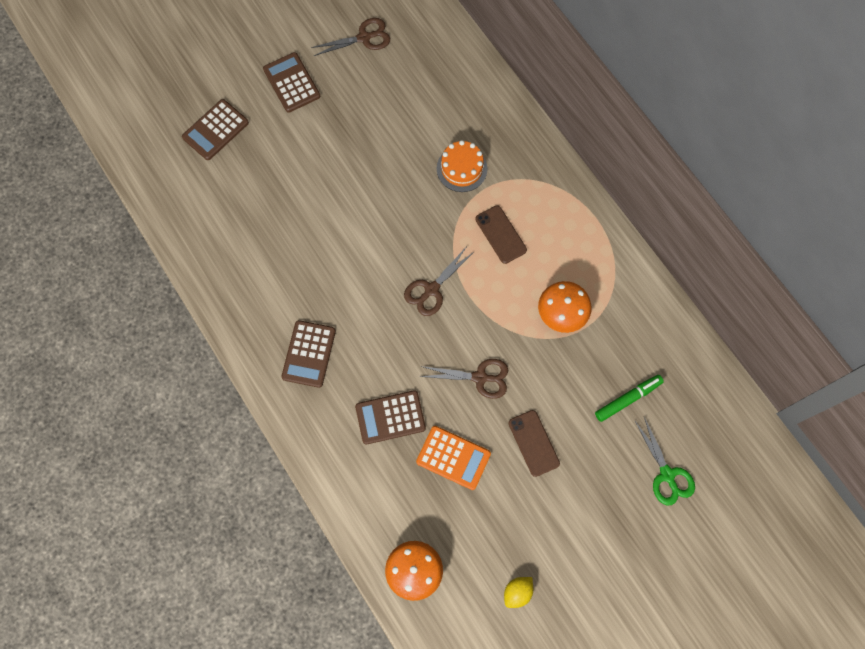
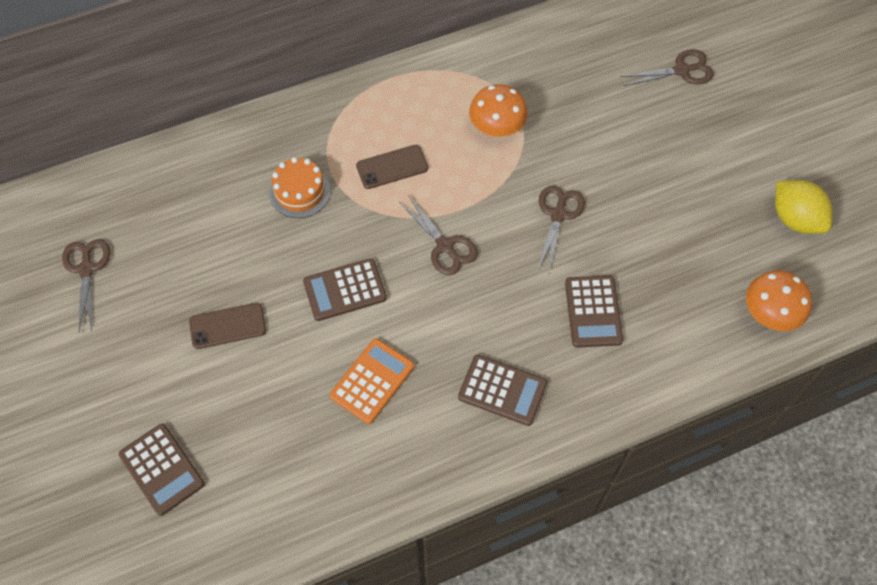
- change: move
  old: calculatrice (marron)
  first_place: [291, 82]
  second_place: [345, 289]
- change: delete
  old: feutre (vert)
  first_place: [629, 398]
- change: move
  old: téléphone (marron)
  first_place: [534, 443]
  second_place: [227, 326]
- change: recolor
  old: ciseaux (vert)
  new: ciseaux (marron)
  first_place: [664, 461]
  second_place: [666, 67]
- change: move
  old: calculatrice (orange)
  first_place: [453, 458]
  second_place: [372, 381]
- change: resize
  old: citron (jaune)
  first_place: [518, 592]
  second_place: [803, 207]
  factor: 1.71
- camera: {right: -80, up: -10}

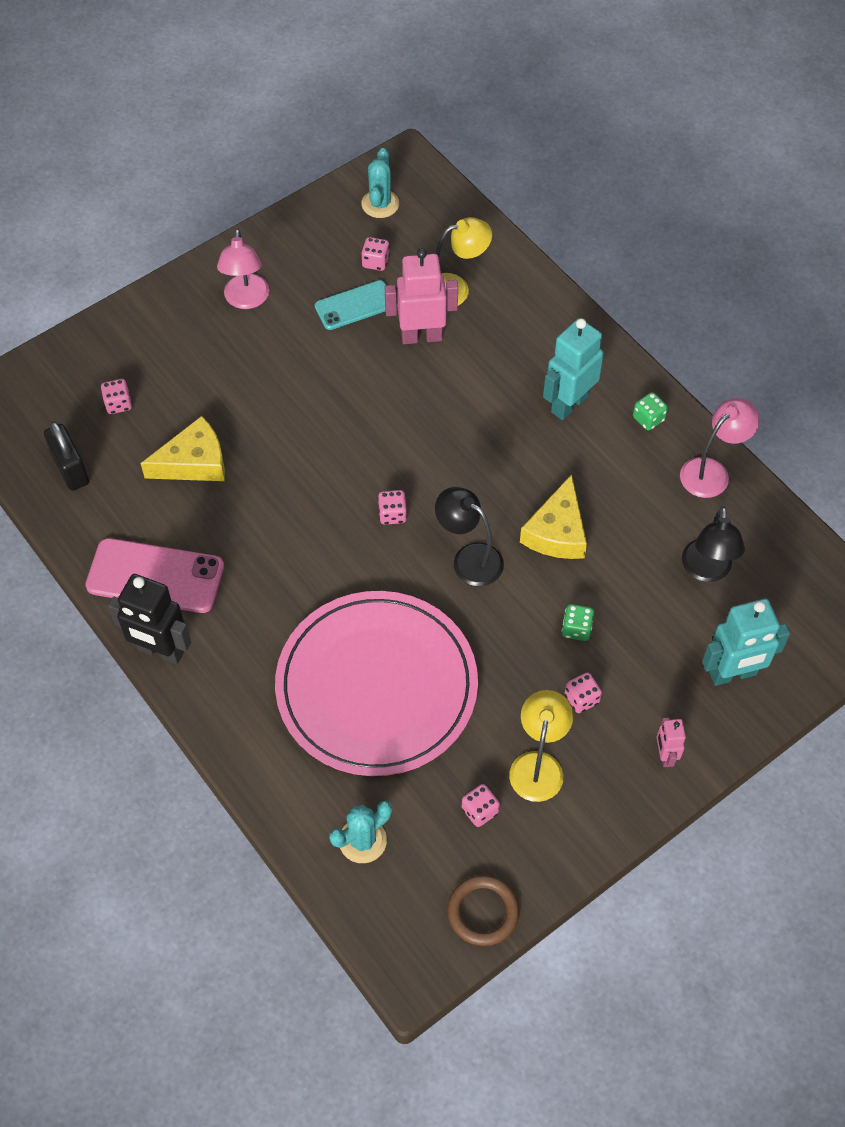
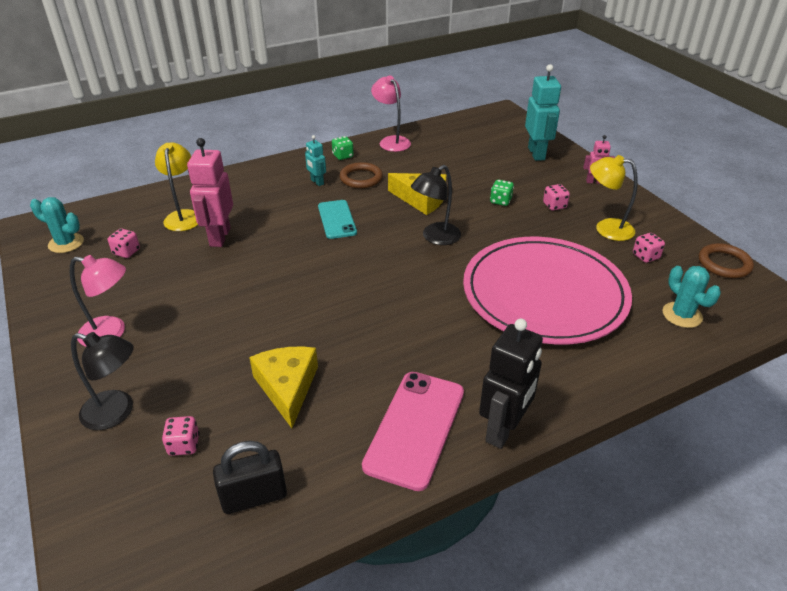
- change: move
  old: téléphone (turquoise)
  first_place: [350, 305]
  second_place: [337, 219]
- change: resize
  old: robot (turquoise)
  first_place: [573, 369]
  second_place: [315, 160]
  factor: 0.53
- change: delete
  old: dé (rose)
  first_place: [392, 507]
- change: move
  old: lampe (noir)
  first_place: [713, 544]
  second_place: [102, 381]
- change: insert
  new: anneau (marron)
  second_place: [361, 175]
- camera: {right: -80, up: -20}

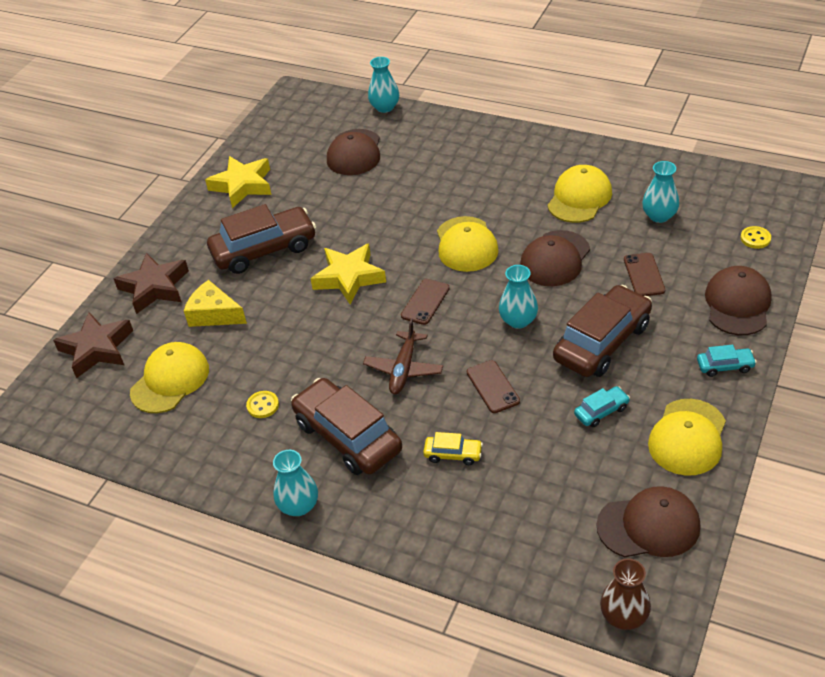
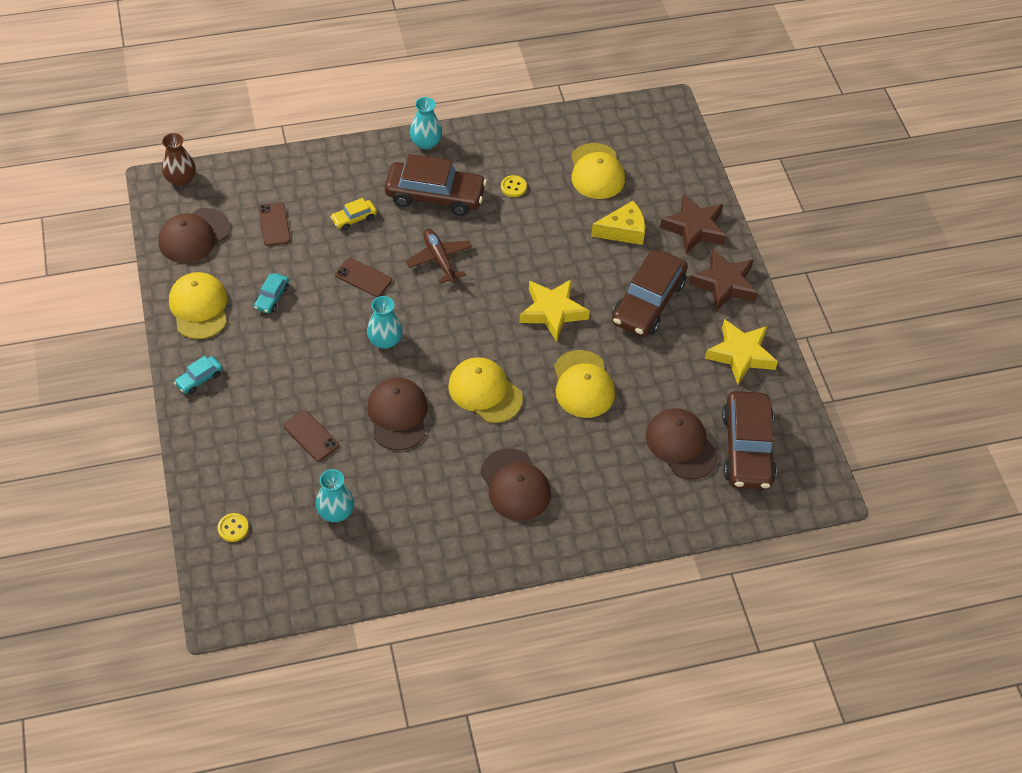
- change: delete
  old: vase (turquoise)
  first_place: [383, 85]
- change: move
  old: casquette (jaune)
  first_place: [579, 194]
  second_place: [584, 384]
- change: move
  old: casquette (marron)
  first_place: [738, 300]
  second_place: [515, 484]
- change: move
  old: téléphone (marron)
  first_place: [425, 302]
  second_place: [274, 224]
- change: move
  old: voiture (marron)
  first_place: [602, 331]
  second_place: [749, 440]
- change: move
  old: étoile (marron)
  first_place: [93, 345]
  second_place: [723, 280]
- camera: {right: 135, up: 10}

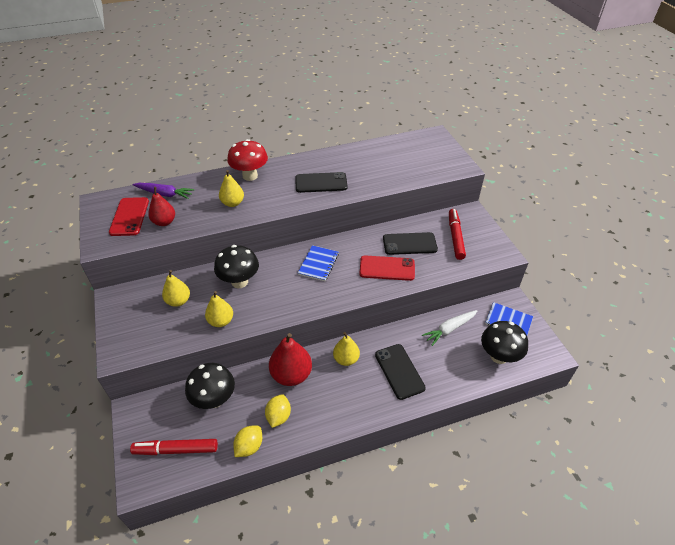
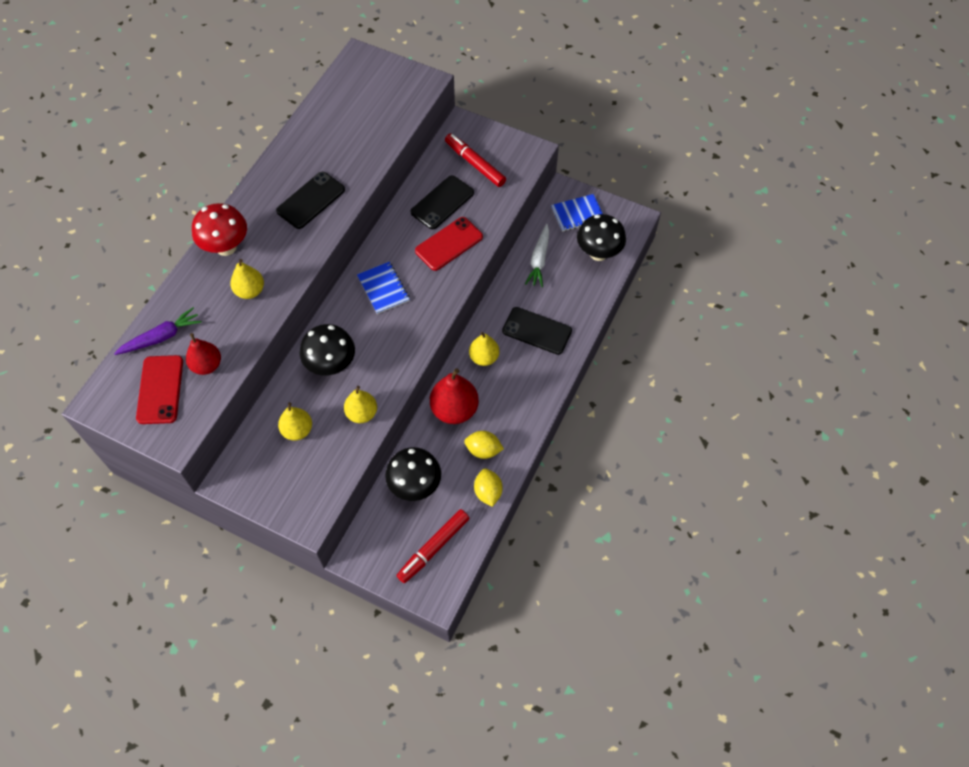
- change: rotate
  old: téléphone (rouge)
  first_place: [129, 216]
  second_place: [159, 389]
  degrees: 45
- change: rotate
  old: citron (jaune)
  first_place: [278, 411]
  second_place: [484, 445]
  degrees: -45
- camera: {right: -45, up: 15}

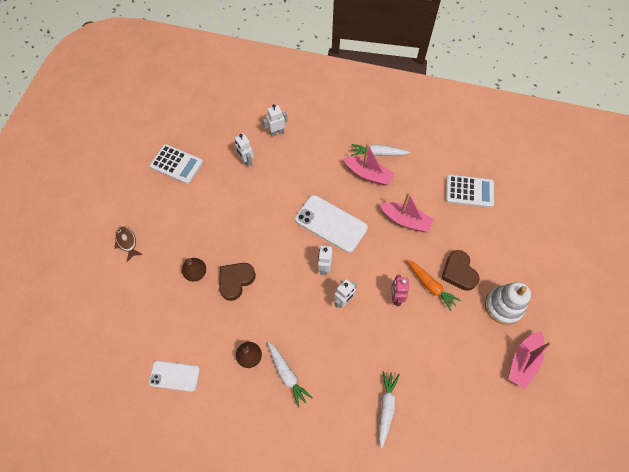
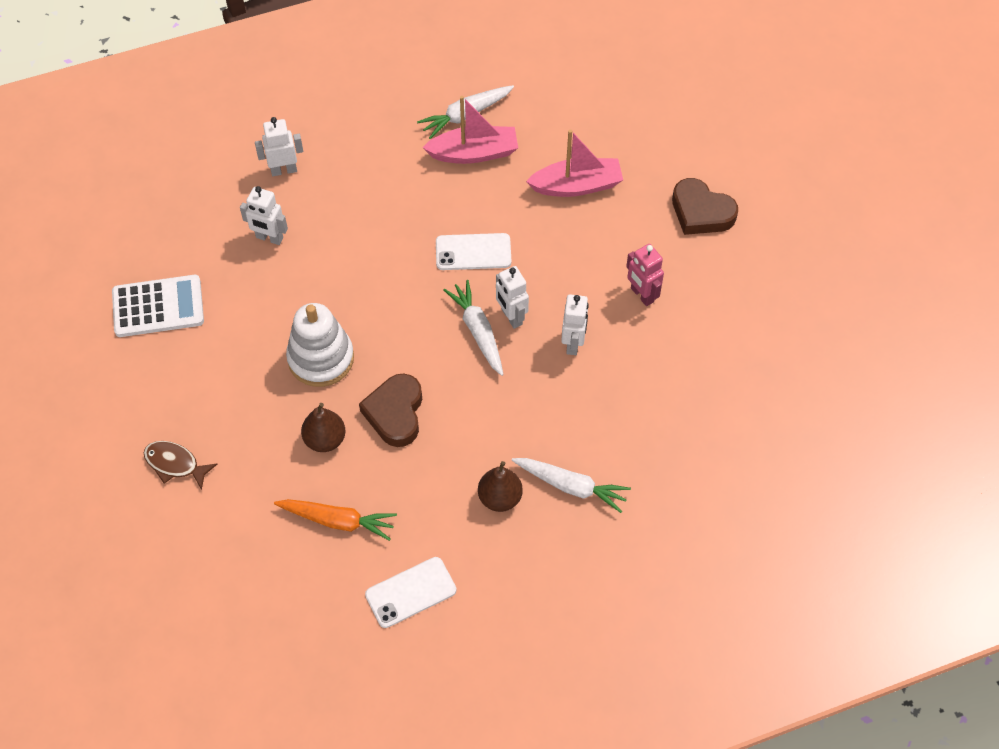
- change: rotate
  old: robot (blanc)
  first_place: [275, 120]
  second_place: [279, 146]
  degrees: 45
- change: delete
  old: calculatrice (blanc)
  first_place: [470, 191]
- change: resize
  old: téléphone (blanc)
  first_place: [331, 224]
  second_place: [473, 251]
  factor: 0.62
- change: move
  old: carotte (orange)
  first_place: [433, 285]
  second_place: [335, 520]
- change: move
  old: jouet à empiler (blanc)
  first_place: [508, 303]
  second_place: [320, 345]
- change: delete
  old: bateau (rose)
  first_place: [529, 360]
- change: move
  old: carotte (blanc)
  first_place: [389, 409]
  second_place: [473, 328]
- camera: {right: -35, up: -5}

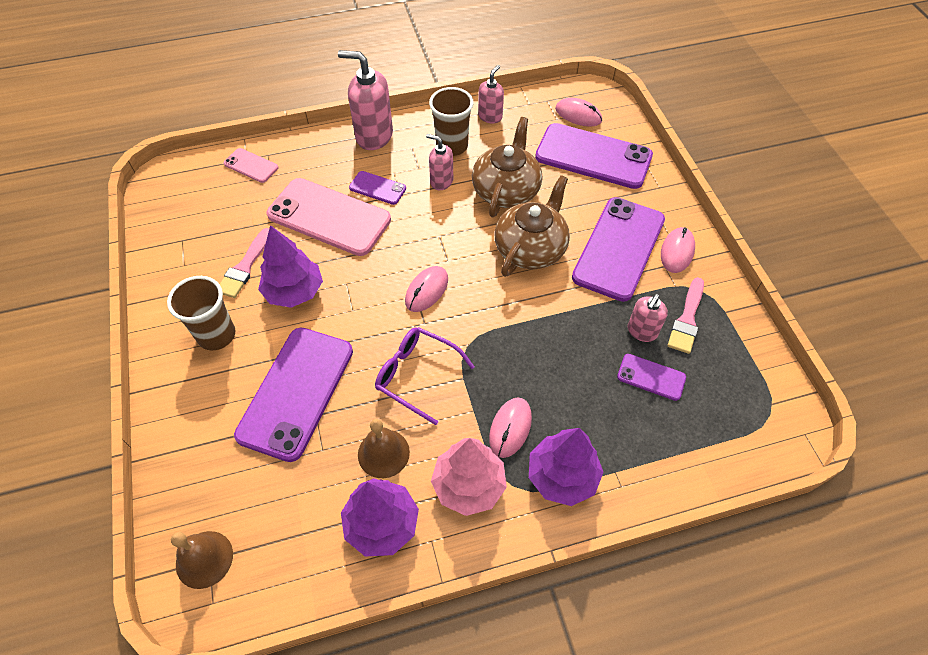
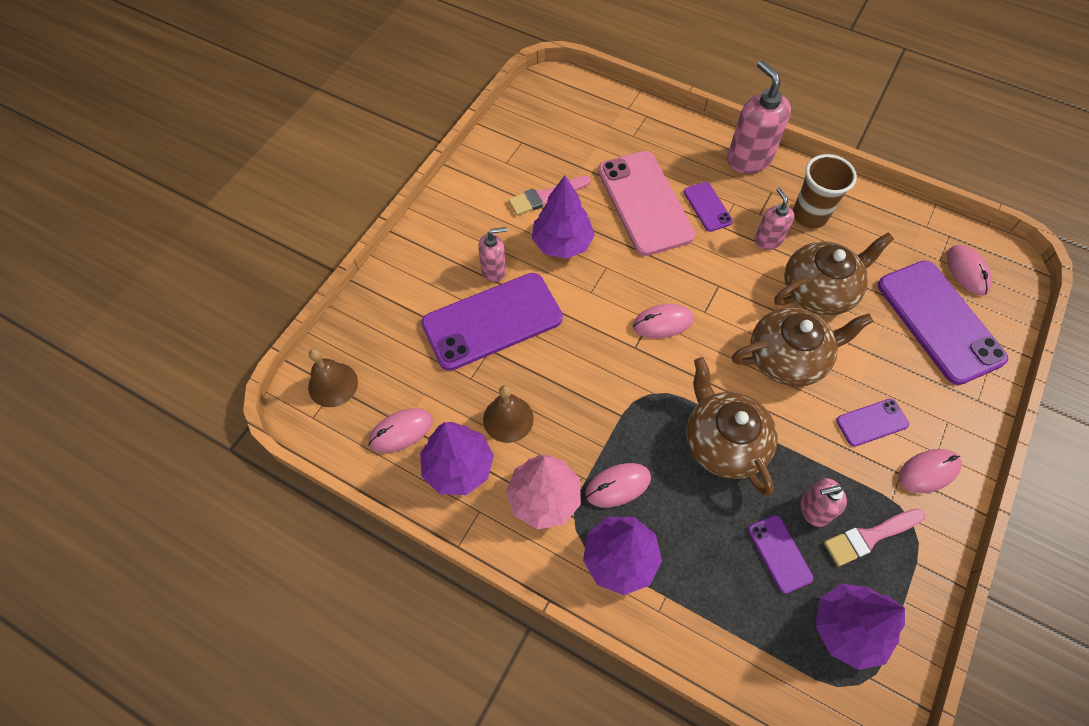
- change: move
  old: distributeur de savon (rose)
  first_place: [491, 94]
  second_place: [492, 254]
- change: delete
  old: téléphone (rose)
  first_place: [251, 165]
- change: resize
  old: téléphone (violet)
  first_place: [618, 249]
  second_place: [872, 423]
  factor: 0.47
- change: delete
  old: gobelet (marron)
  first_place: [201, 313]
- change: delete
  old: lunettes (violet)
  first_place: [425, 376]
- change: insert
  new: théière (marron)
  second_place: [732, 426]
- change: insert
  new: souris (rose)
  second_place: [401, 430]
- change: insert
  new: arbre (violet)
  second_place: [860, 626]
- camera: {right: 45, up: 5}

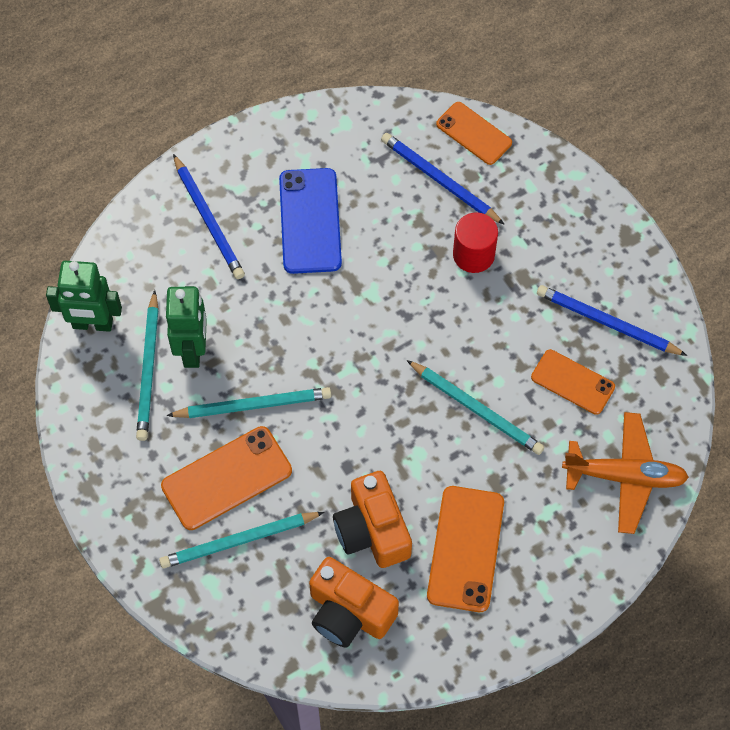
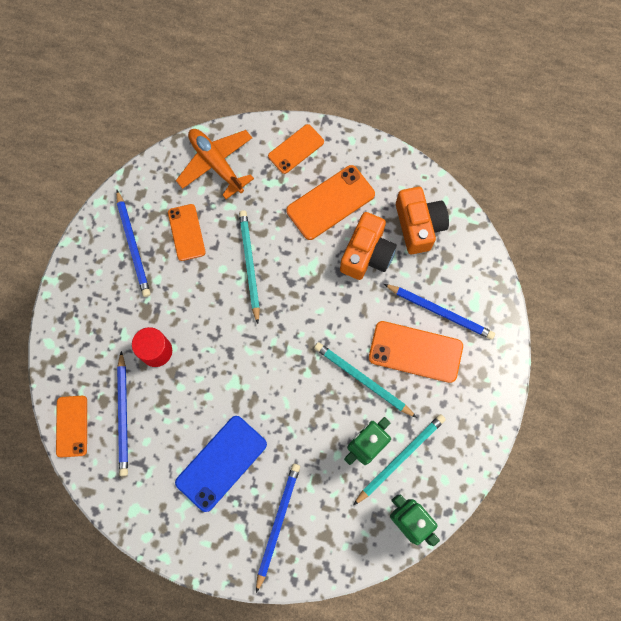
- change: recolor
  old: crayon (turquoise)
  new: crayon (bleu)
  first_place: [241, 540]
  second_place: [439, 312]
- change: insert
  new: téléphone (orange)
  second_place: [296, 149]
- camera: {right: -135, up: 10}

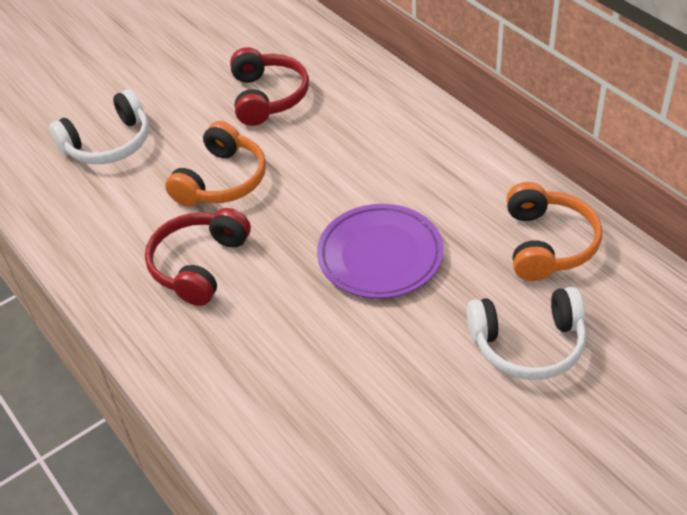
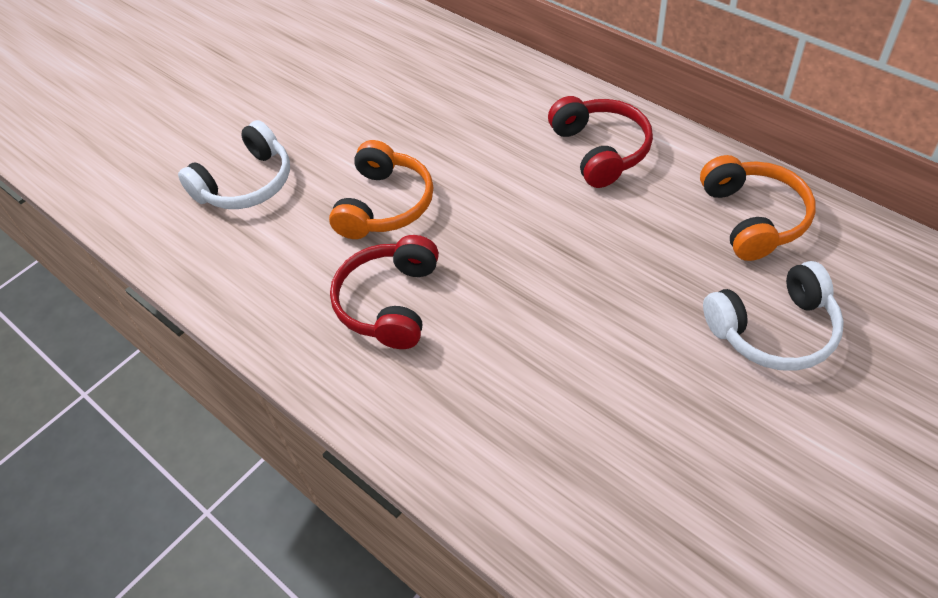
- change: move
  old: casque audio (rouge)
  first_place: [269, 86]
  second_place: [600, 142]
- change: delete
  old: assiette (violet)
  first_place: [380, 251]
- camera: {right: -10, up: 5}

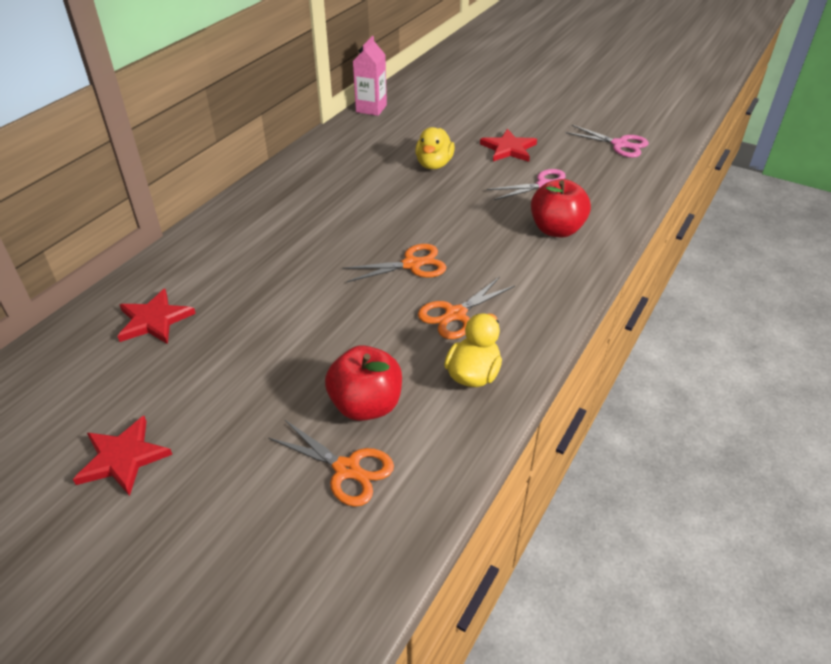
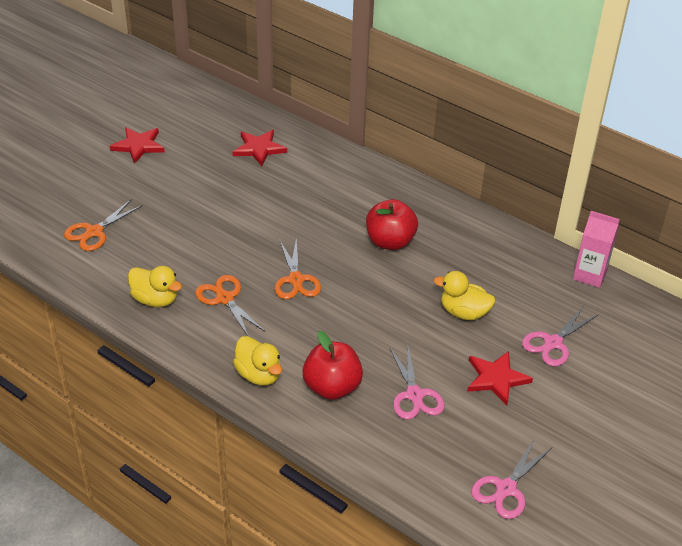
- change: move
  old: pomme (rouge)
  first_place: [363, 383]
  second_place: [392, 224]
- change: insert
  new: ciseaux (rose)
  second_place: [560, 336]
- change: insert
  new: canard (jaune)
  second_place: [257, 361]
- camera: {right: 95, up: 0}

